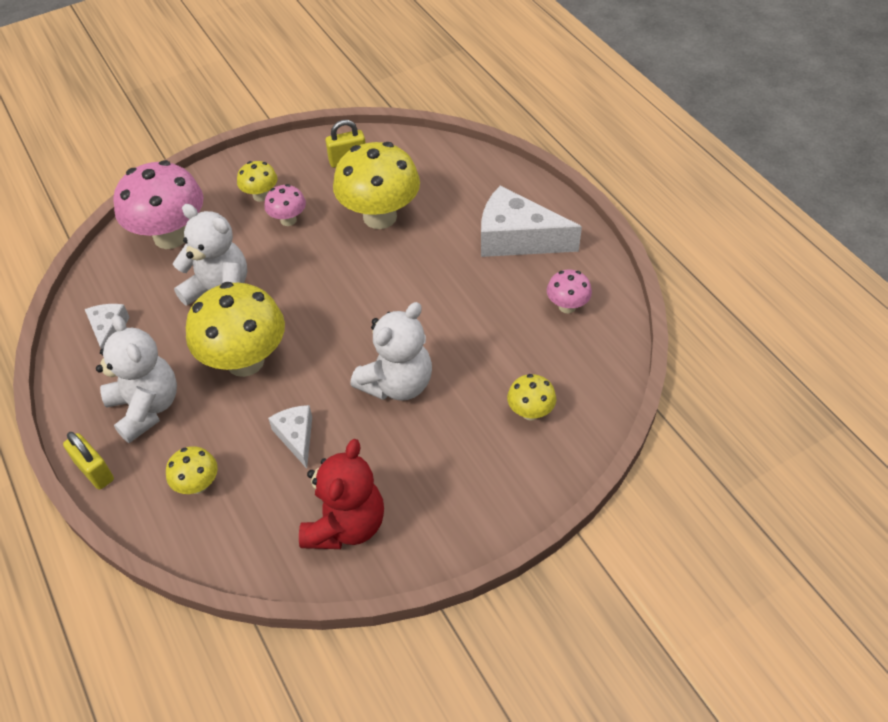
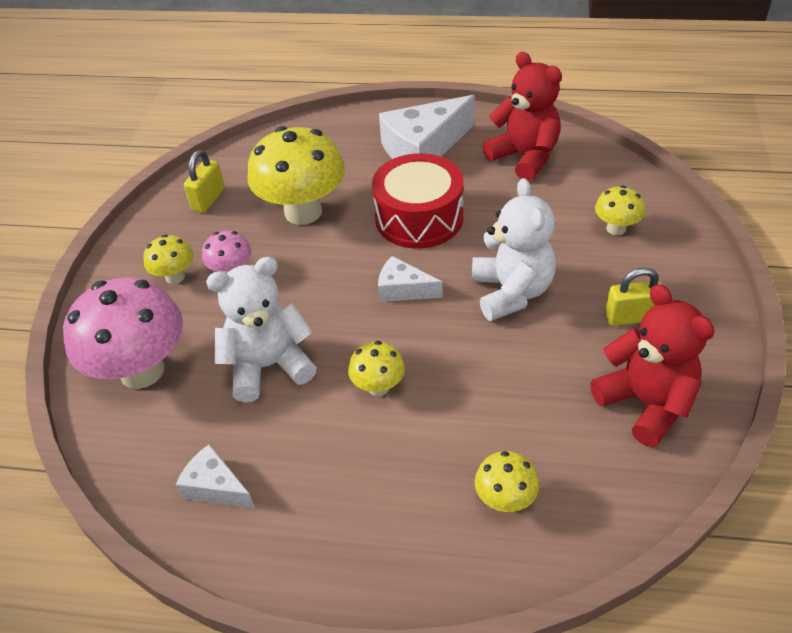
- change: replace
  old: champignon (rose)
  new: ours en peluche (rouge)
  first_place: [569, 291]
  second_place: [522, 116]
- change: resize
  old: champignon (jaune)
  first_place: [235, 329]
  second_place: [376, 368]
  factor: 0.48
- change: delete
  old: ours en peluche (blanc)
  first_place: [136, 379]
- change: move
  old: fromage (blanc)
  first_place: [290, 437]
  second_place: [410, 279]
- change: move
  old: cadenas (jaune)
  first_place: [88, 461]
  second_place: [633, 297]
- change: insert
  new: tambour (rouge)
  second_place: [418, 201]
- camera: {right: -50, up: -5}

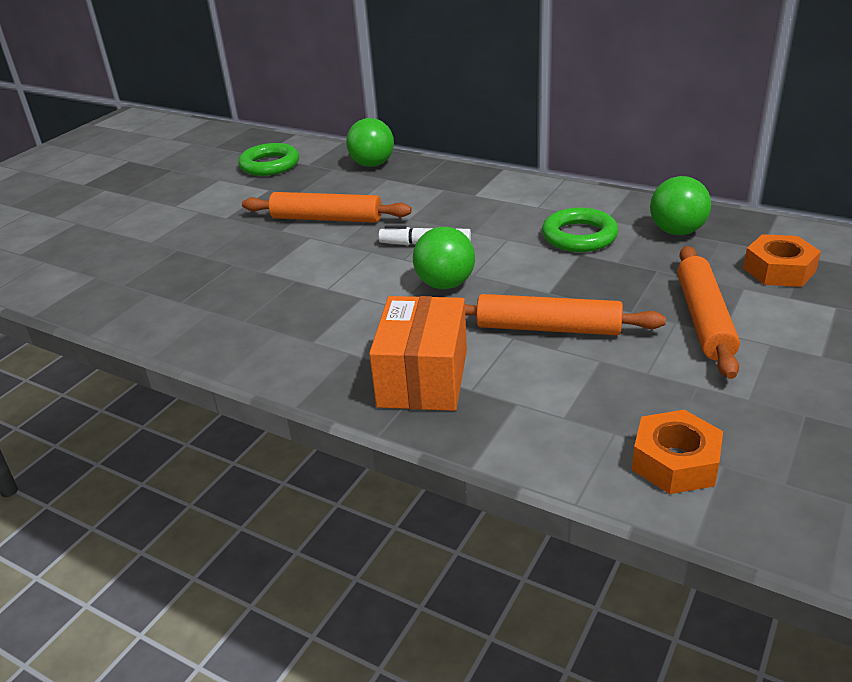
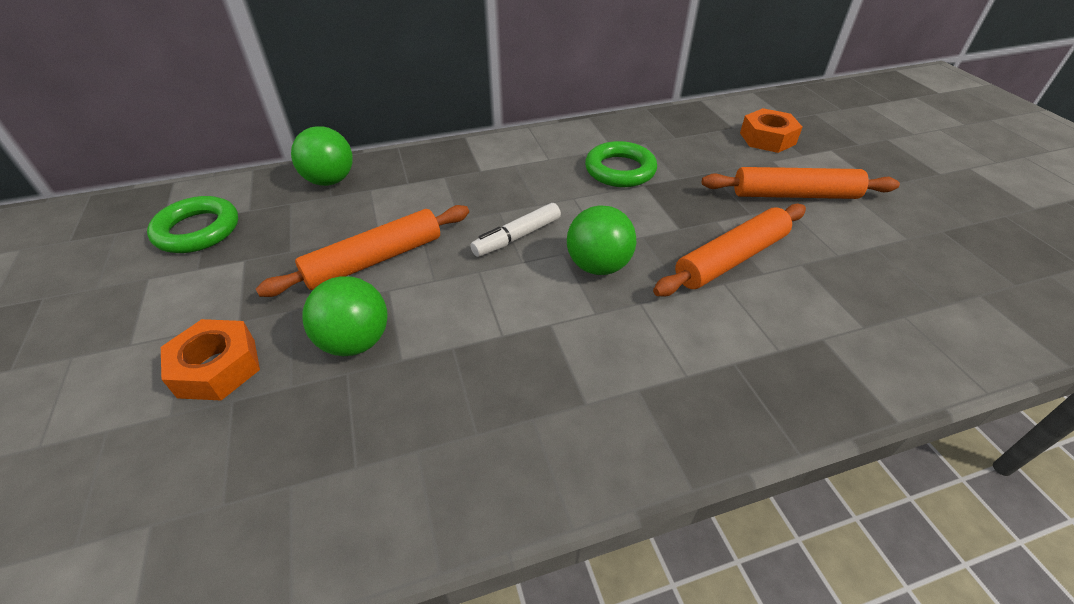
- change: move
  old: balle (vert)
  first_place: [680, 205]
  second_place: [344, 316]
- change: rotate
  old: rouleau à pâtisserie (orange)
  first_place: [708, 312]
  second_place: [801, 183]
  degrees: -45
- change: delete
  old: boîte (orange)
  first_place: [418, 353]
- change: move
  old: écrou (orange)
  first_place: [677, 452]
  second_place: [210, 359]
- camera: {right: -50, up: 10}

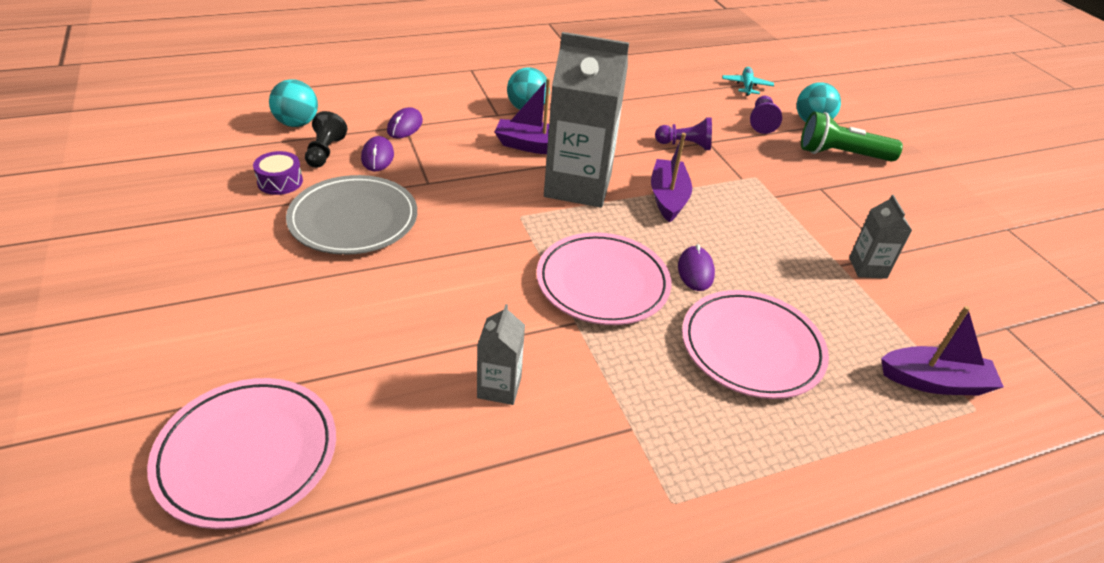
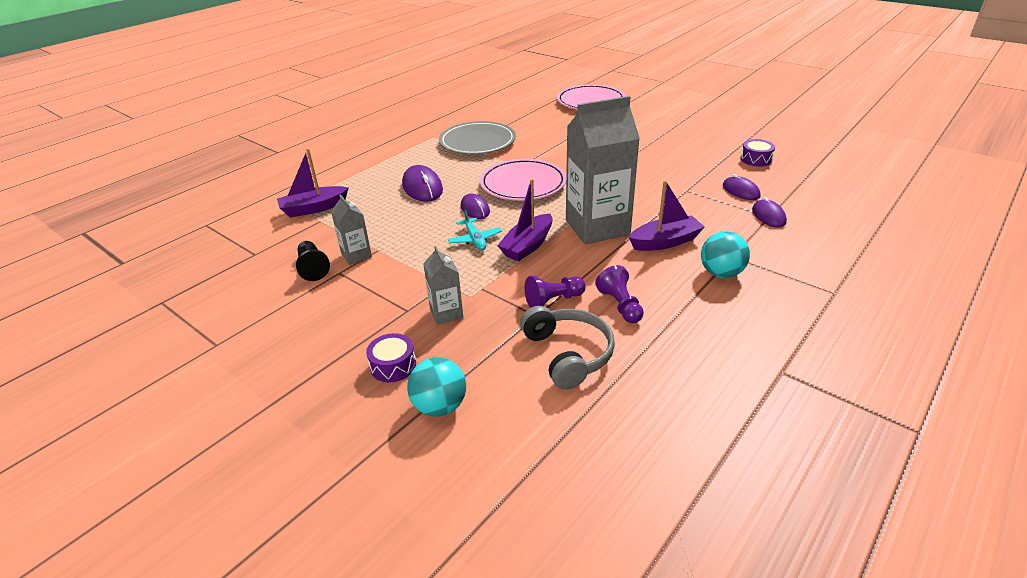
- change: move
  old: avion (turquoise)
  first_place: [748, 81]
  second_place: [475, 229]
- change: delete
  old: balle (turquoise)
  first_place: [293, 103]
- change: move
  old: pion (violet)
  first_place: [766, 115]
  second_place: [619, 294]
- change: move
  old: pion (noir)
  first_place: [326, 139]
  second_place: [313, 261]
- change: replace
  old: lampe de poche (vert)
  new: tambour (violet)
  first_place: [852, 136]
  second_place: [391, 357]
- change: rotate
  old: bateau (violet)
  first_place: [671, 178]
  second_place: [525, 220]
  degrees: 60
- change: move
  old: assiette (gris)
  first_place: [351, 215]
  second_place: [477, 137]
- change: replace
  old: assiette (rose)
  new: souris (violet)
  first_place: [755, 344]
  second_place: [422, 183]
- change: move
  old: brique de lait (gris)
  first_place: [501, 354]
  second_place: [443, 285]
- change: insert
  new: casque audio (gris)
  second_place: [567, 348]
- camera: {right: 155, up: -5}

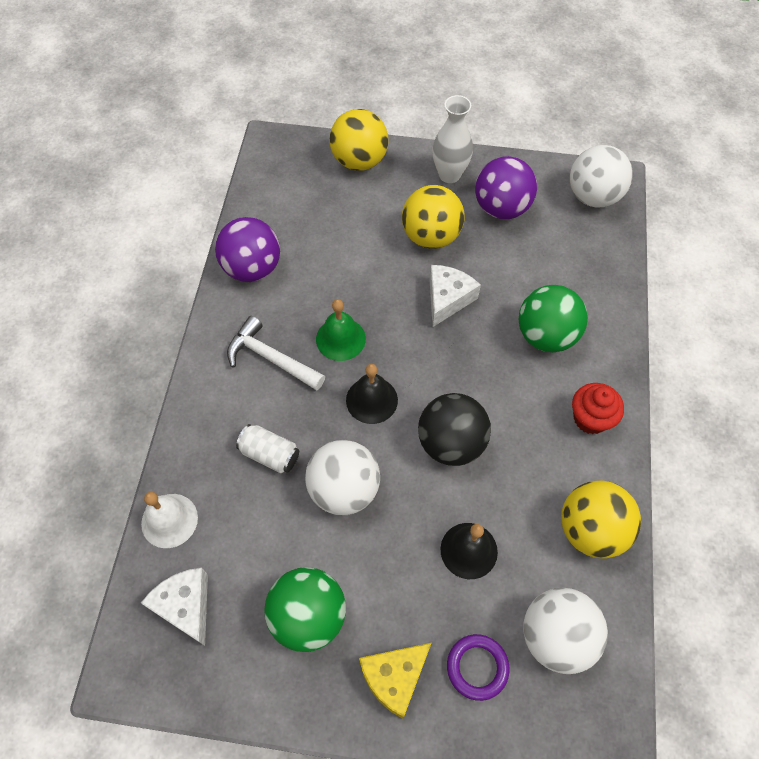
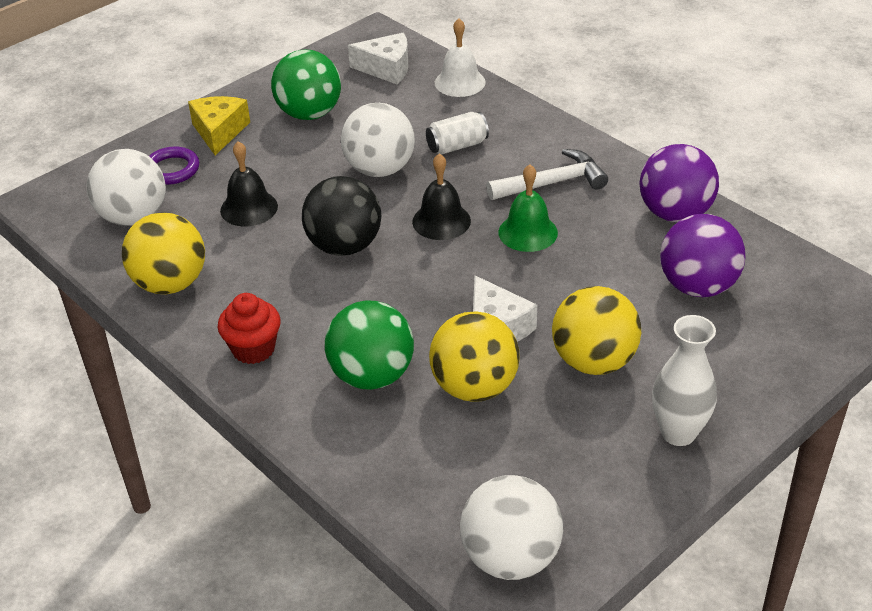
- change: move
  old: balle (jaune)
  first_place: [358, 140]
  second_place: [474, 356]
- change: move
  old: balle (violet)
  first_place: [506, 187]
  second_place: [703, 255]
- camera: {right: 130, up: -20}

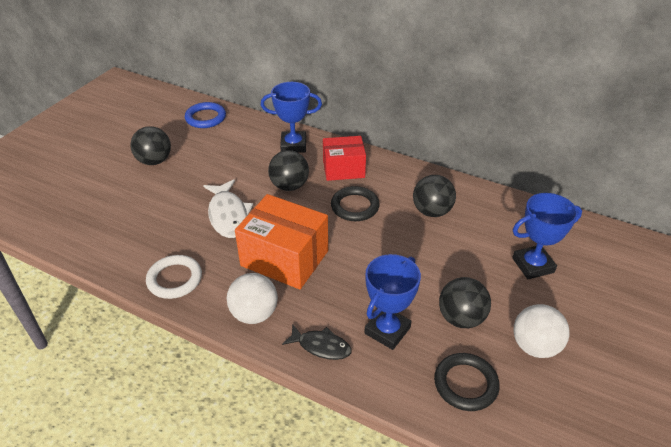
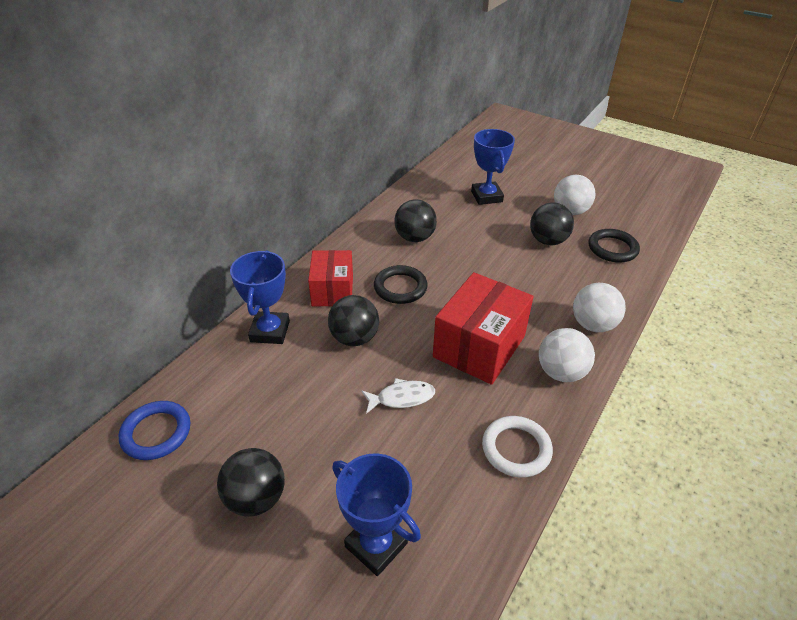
- change: resize
  old: poisson (blanc)
  first_place: [228, 208]
  second_place: [398, 396]
  factor: 0.64
- change: recolor
  old: boîte (orange)
  new: boîte (rouge)
  first_place: [281, 241]
  second_place: [483, 328]
- change: move
  old: trophée (bleu)
  first_place: [392, 302]
  second_place: [376, 514]
- change: replace
  old: poisson (noir)
  new: balle (blanc)
  first_place: [317, 342]
  second_place: [599, 307]
- camera: {right: -85, up: 0}

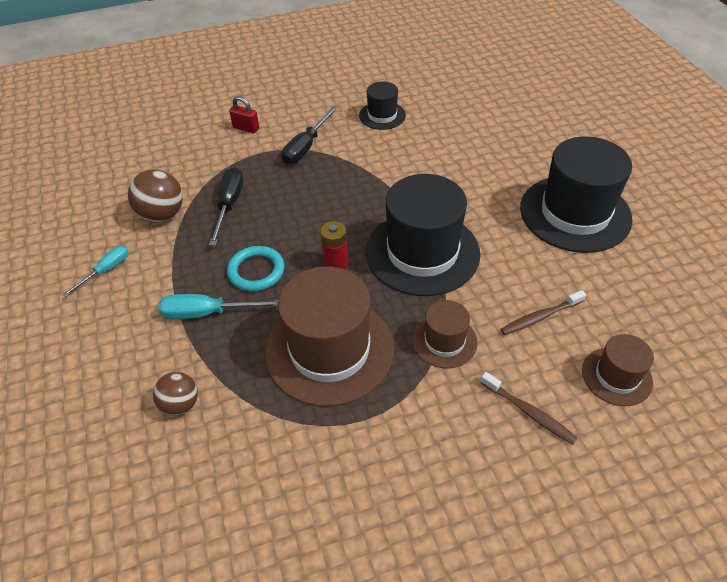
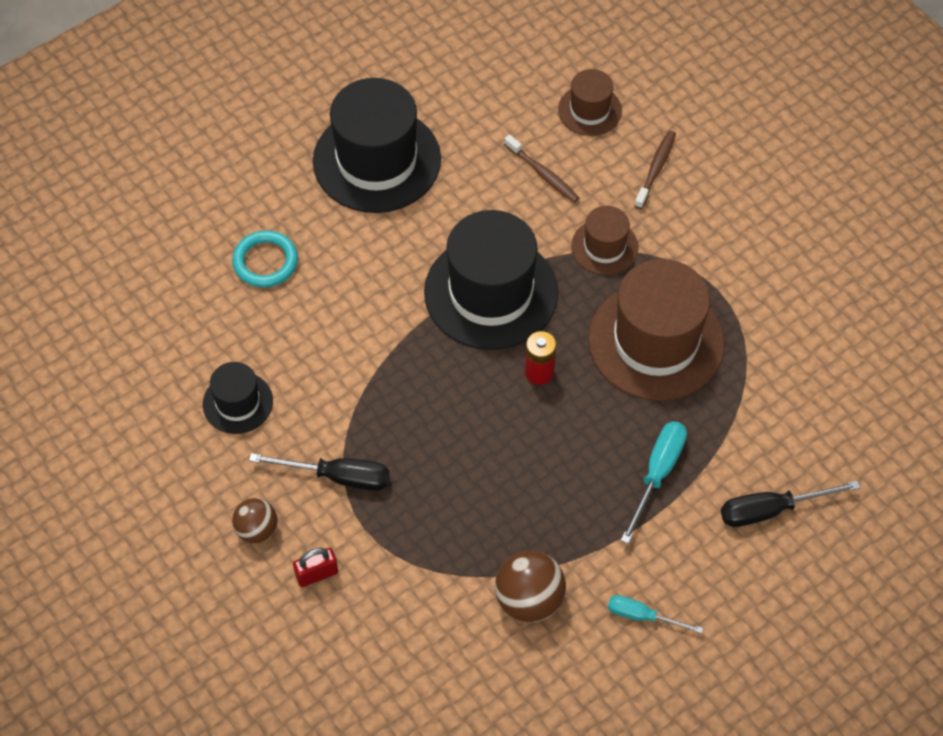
- change: rotate
  old: cadenas (rouge)
  first_place: [244, 114]
  second_place: [315, 567]
  degrees: 60
- change: move
  old: tournevis (noir)
  first_place: [226, 206]
  second_place: [790, 504]
- change: move
  old: anneau (turquoise)
  first_place: [256, 268]
  second_place: [265, 259]
- change: rotate
  old: tournevis (turquoise)
  first_place: [218, 306]
  second_place: [654, 482]
  degrees: -135
- change: move
  old: balle (marron)
  first_place: [175, 394]
  second_place: [255, 520]
- camera: {right: -110, up: 10}

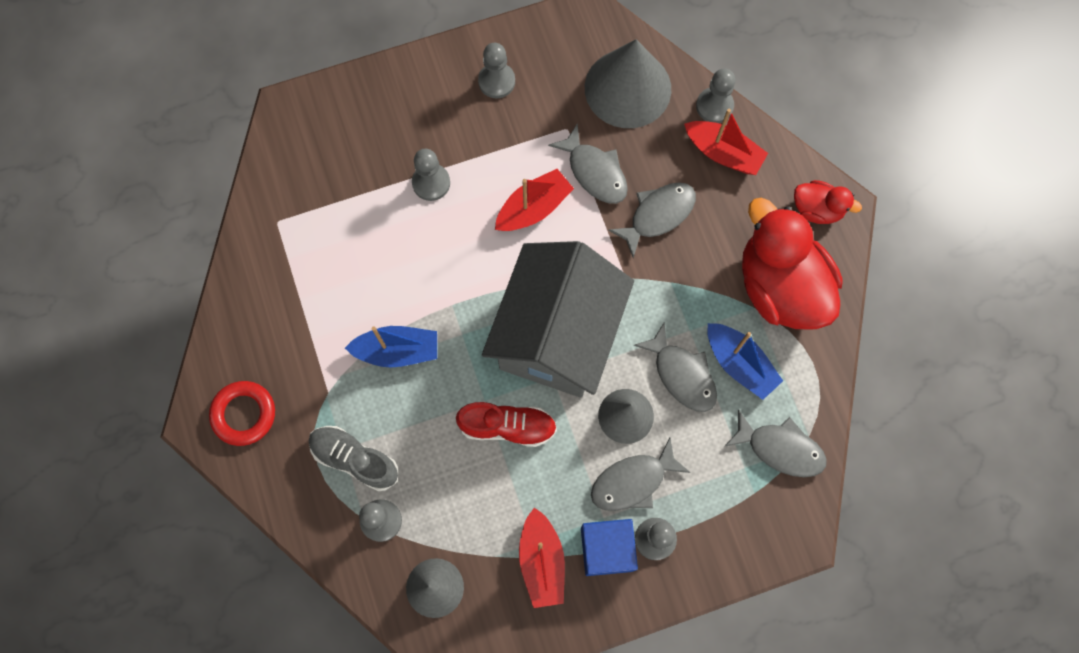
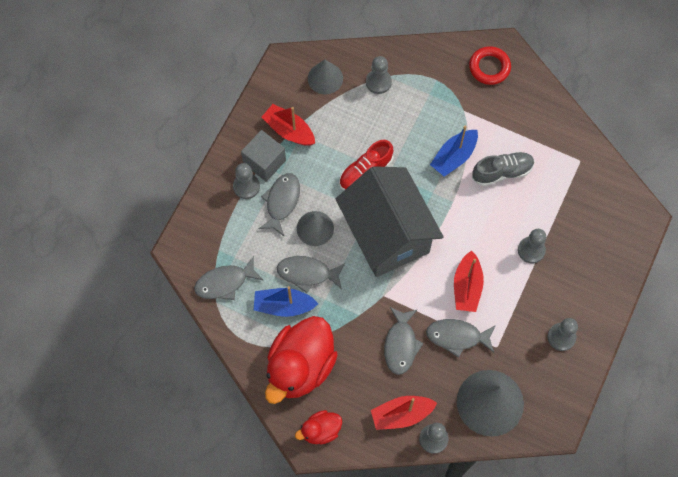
- change: rotate
  old: canard (rouge)
  first_place: [792, 264]
  second_place: [301, 360]
  degrees: 105
- change: move
  old: chaussure (gris)
  first_place: [353, 458]
  second_place: [503, 169]
- change: recolor
  old: cube (bleu)
  new: cube (gris)
  first_place: [609, 547]
  second_place: [263, 156]
- camera: {right: 135, up: -5}

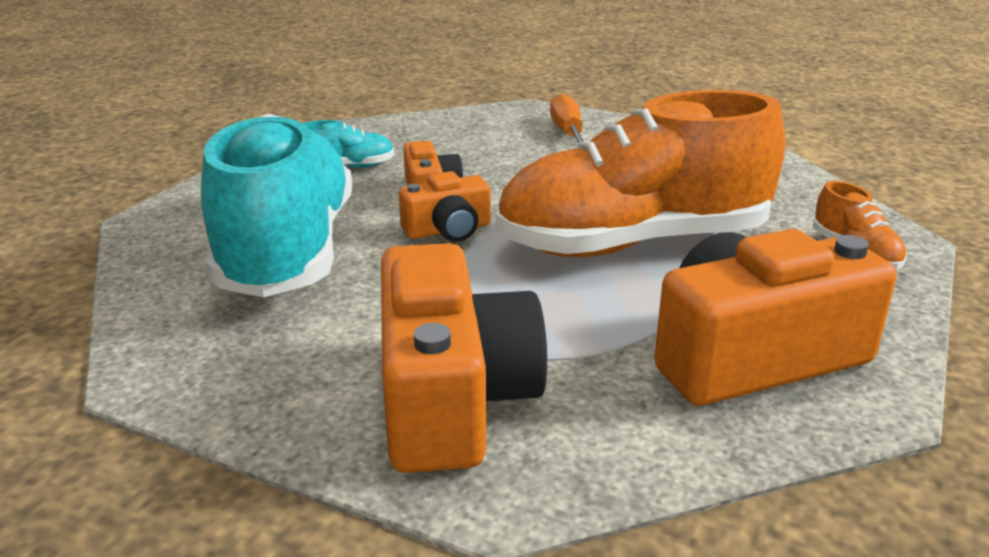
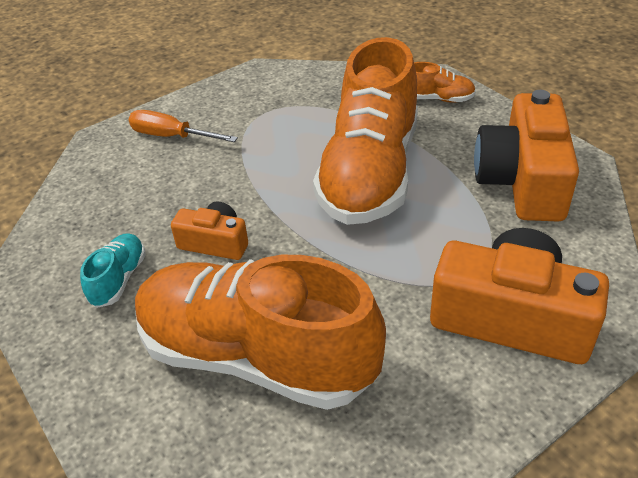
- change: recolor
  old: chaussure (turquoise)
  new: chaussure (orange)
  first_place: [276, 205]
  second_place: [260, 332]
- change: delete
  old: appareil photo (orange)
  first_place: [444, 206]
- camera: {right: -60, up: 15}

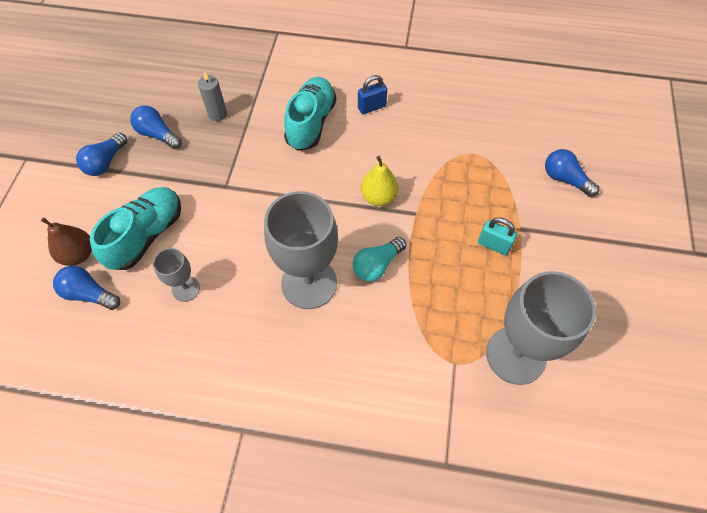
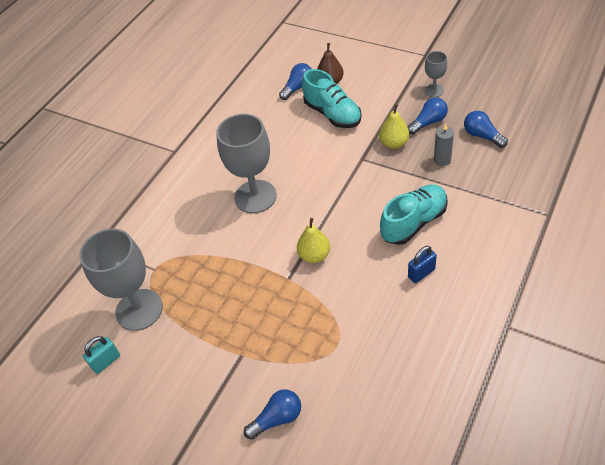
- change: rotate
  old: cadenas (bleu)
  first_place: [372, 94]
  second_place: [422, 264]
  degrees: 60
- change: rotate
  old: chaussure (turquoise)
  first_place: [310, 114]
  second_place: [414, 215]
  degrees: -75
- change: move
  old: ampoule (bleu)
  first_place: [101, 154]
  second_place: [486, 129]
- change: move
  old: cadenas (turquoise)
  first_place: [498, 236]
  second_place: [101, 355]
- change: delete
  old: ampoule (turquoise)
  first_place: [379, 259]
- change: move
  old: verre à pied (gris)
  first_place: [176, 275]
  second_place: [435, 74]
- change: insert
  new: poire (jaune)
  second_place: [394, 126]
- camera: {right: 115, up: -10}

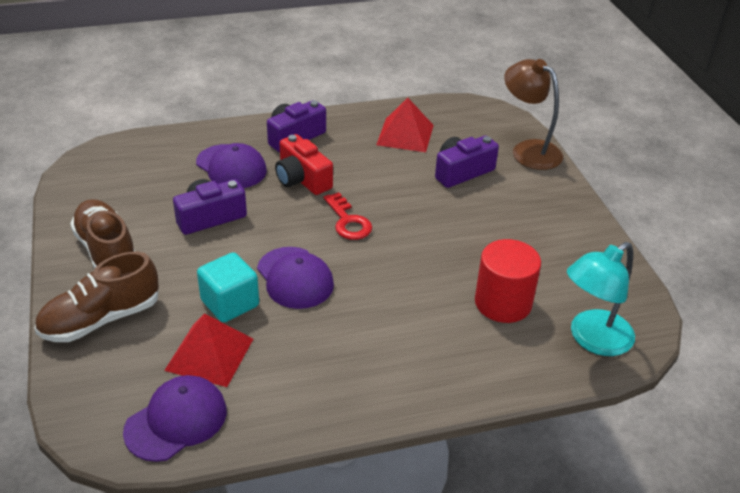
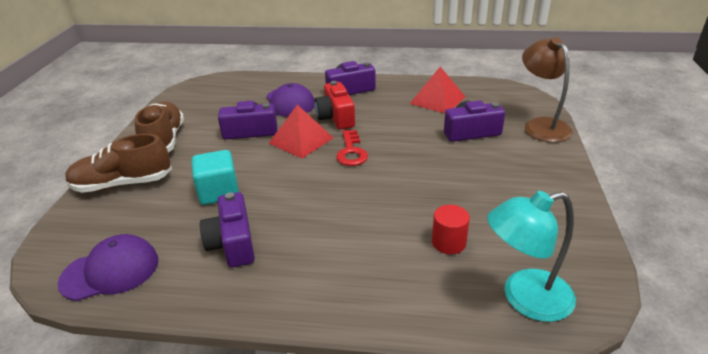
- change: resize
  old: cylindre (rouge)
  first_place: [508, 281]
  second_place: [451, 230]
  factor: 0.6
- change: delete
  old: casquette (violet)
  first_place: [295, 278]
- change: move
  old: pyramide (rouge)
  first_place: [208, 350]
  second_place: [301, 132]
- change: insert
  new: appareil photo (violet)
  second_place: [227, 230]
- camera: {right: 25, up: -5}

